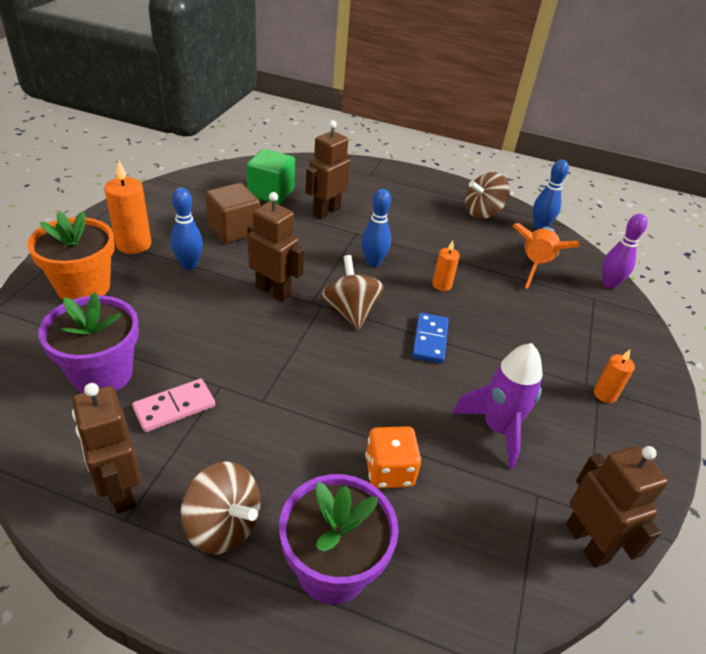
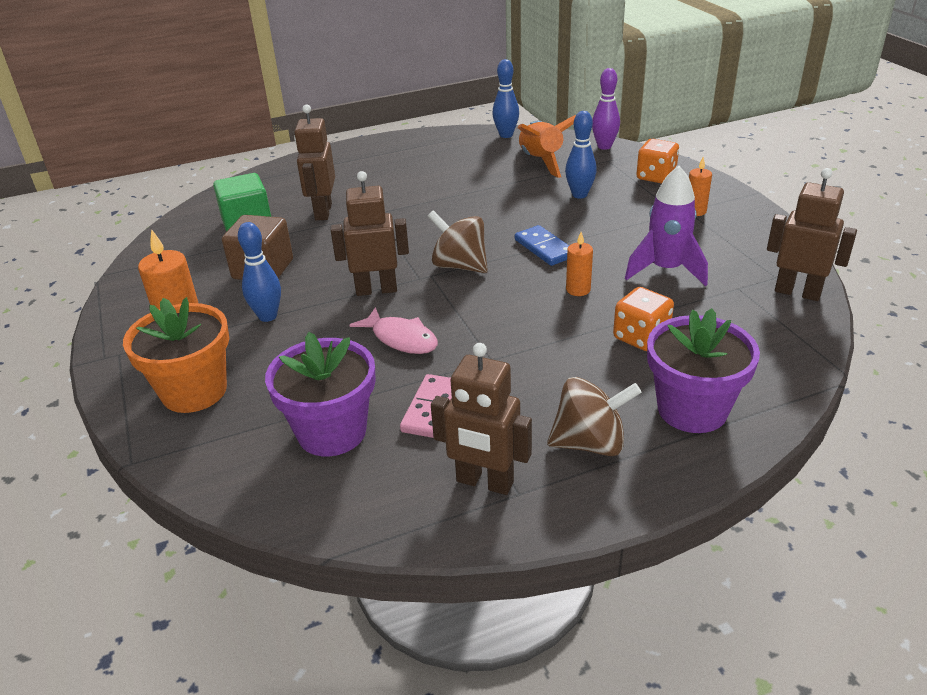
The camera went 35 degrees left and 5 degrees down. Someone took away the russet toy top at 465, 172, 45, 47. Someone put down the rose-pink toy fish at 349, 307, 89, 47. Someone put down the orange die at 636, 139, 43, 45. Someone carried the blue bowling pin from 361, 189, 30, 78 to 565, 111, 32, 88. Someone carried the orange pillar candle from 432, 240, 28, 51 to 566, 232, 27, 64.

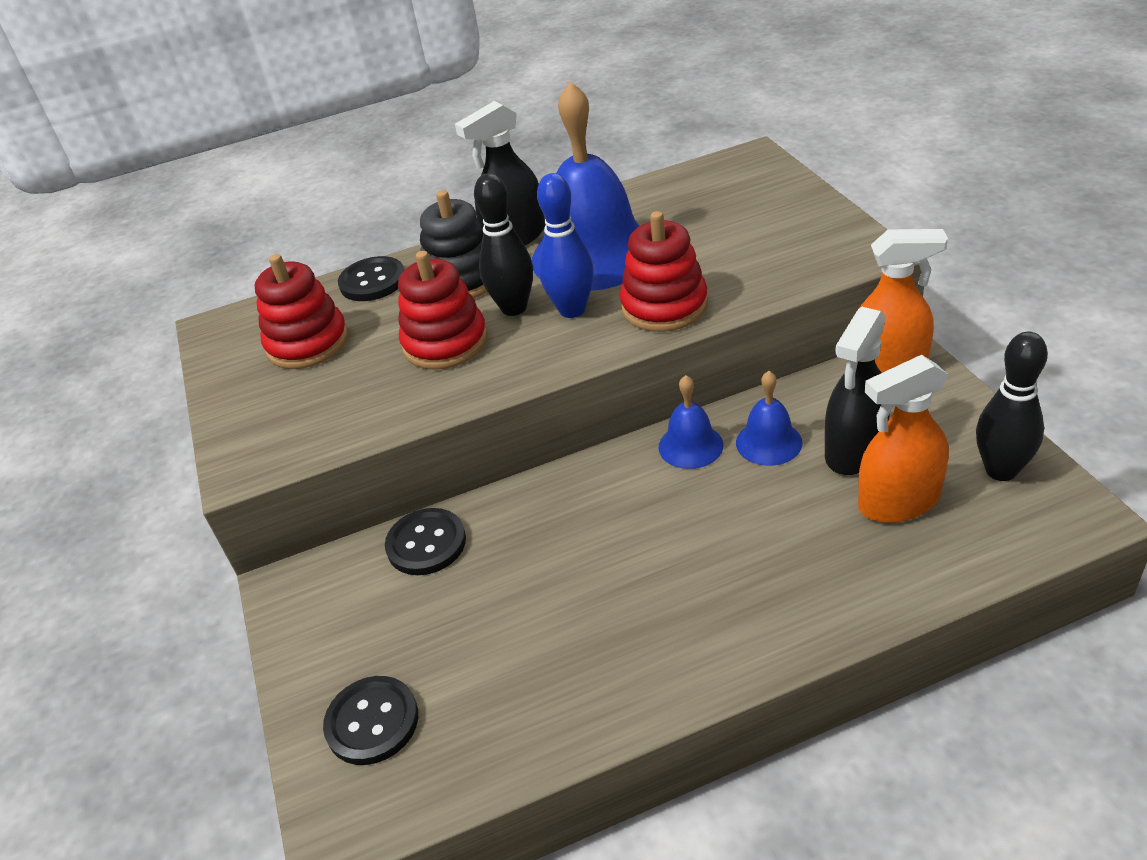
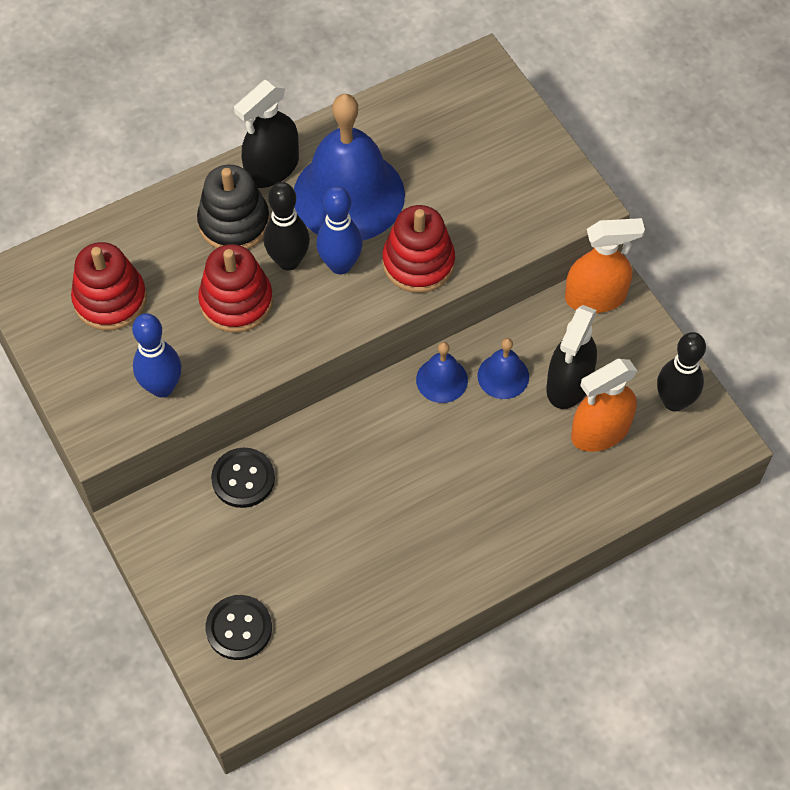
The camera went 15 degrees left and 20 degrees up. Someone took away the ebony button at 338, 256, 66, 45. Someone put down the blue bowling pin at 132, 313, 49, 84.

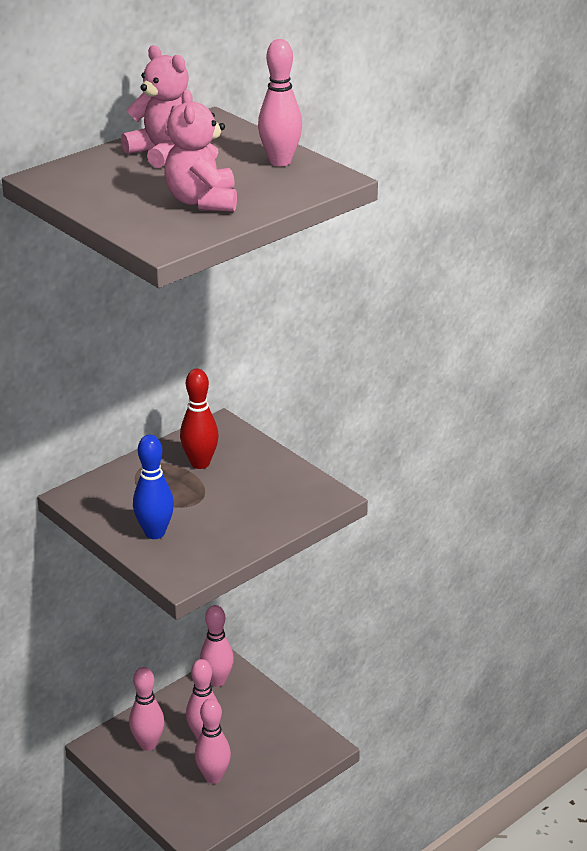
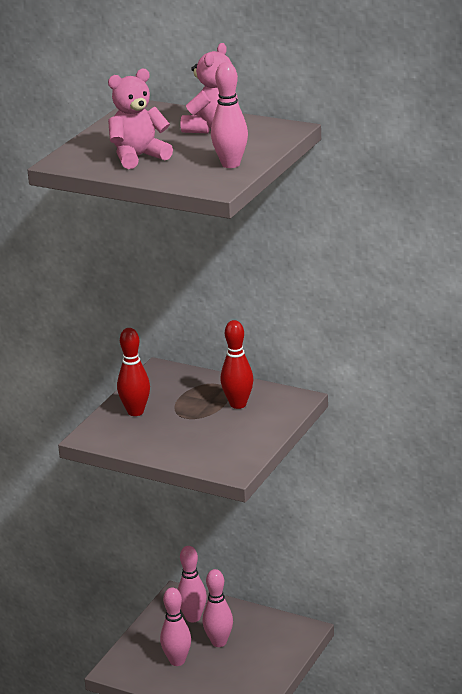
The camera went 70 degrees right and 5 degrees down. Someone took away the rose-pink bowling pin at 200, 605, 34, 82. Someone repainted the blue bowling pin at 133, 435, 41, 104, which became the scarlet bowling pin at 117, 328, 33, 88.

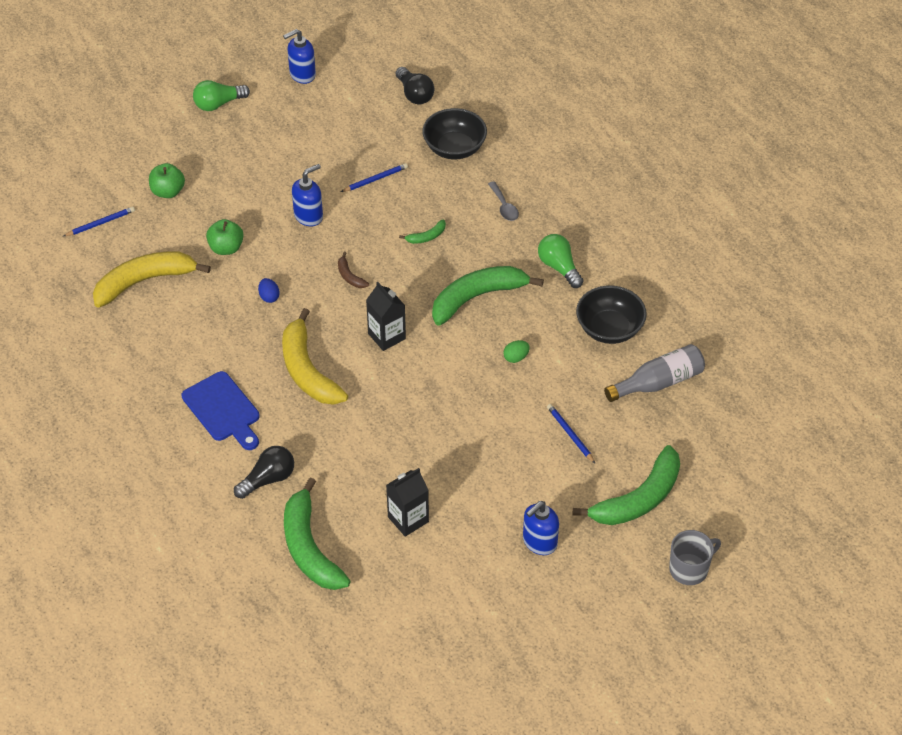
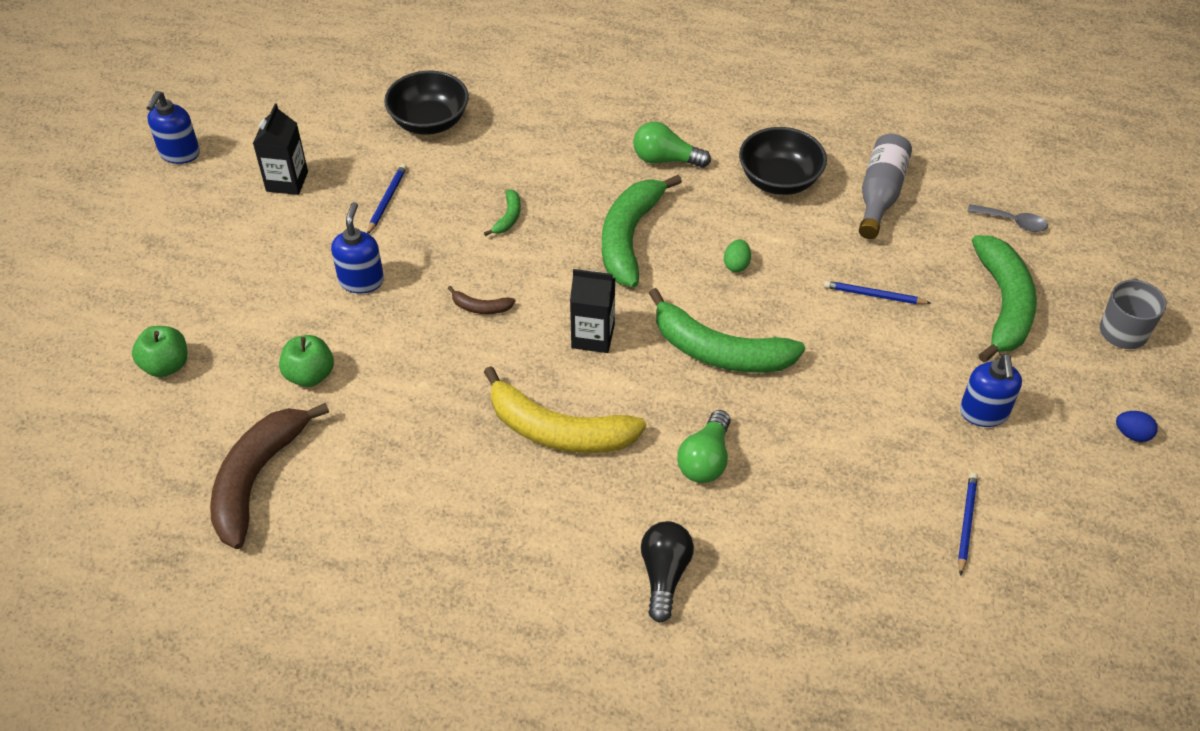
The camera went 45 degrees left and 0 degrees up. Someone took away the blue bread board at 182, 371, 78, 79. Someone took away the ebony bulb at 396, 67, 38, 38. Someone carried the blue pencil from 64, 207, 71, 29 to 958, 473, 20, 103. Someone carried the emerald bulb from 193, 80, 57, 31 to 677, 410, 54, 73. Someone carried the blue toy egg from 258, 278, 22, 25 to 1116, 411, 42, 31. Someone carried the emerald toy banana from 284, 477, 67, 113 to 649, 288, 156, 85. Someone carried the ebony milk carton from 386, 468, 43, 69 to 253, 104, 55, 91. Someone carried the grey teaspoon from 488, 181, 31, 40 to 967, 204, 81, 28. Someone repainted the yellow toy banana at 93, 251, 118, 57, which became the russet toy banana at 210, 403, 119, 146.

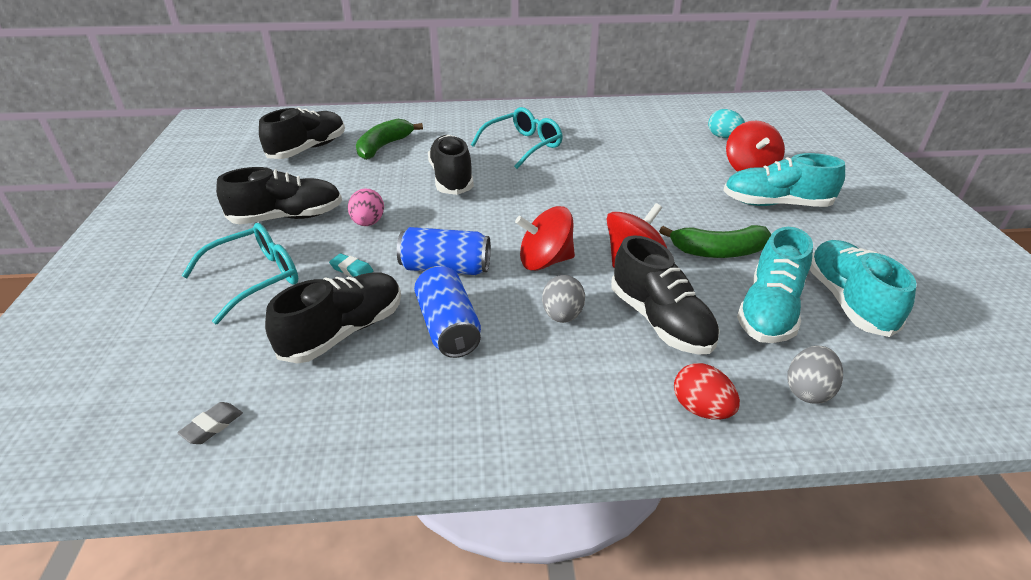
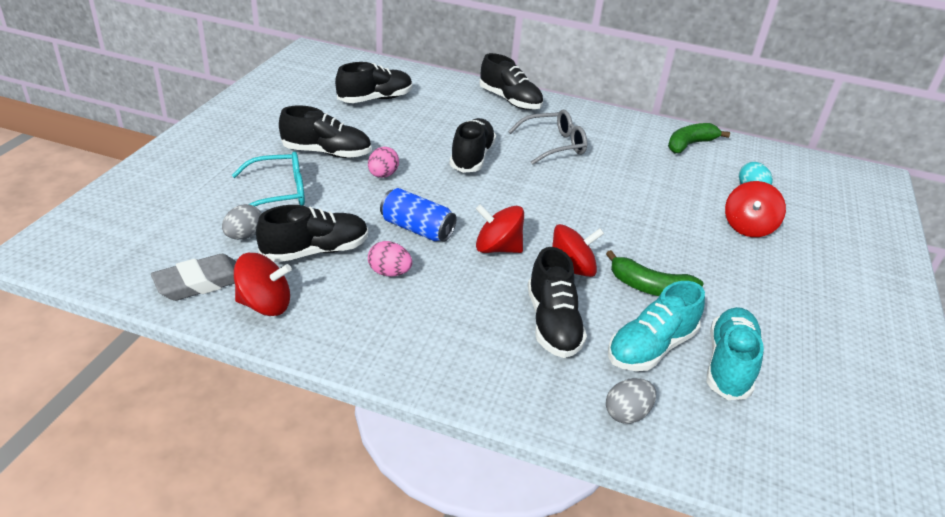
The camera went 20 degrees right and 0 degrees up. Someone took away the turquoise pencil eraser at 329, 253, 45, 24. Someone took away the scarlet toy egg at 674, 363, 66, 57. Someone took away the turquoise shoe at 723, 153, 122, 54. Someone put down the scarlet toy top at 234, 253, 58, 63. Someone put down the ebony shoe at 479, 53, 64, 57. Someone carried the emerald toy banana from 356, 119, 67, 41 to 668, 123, 62, 30. Someone carried the grey toy egg from 542, 275, 43, 48 to 222, 204, 40, 36. Someone swapped the blue soda can at 414, 266, 67, 92 for the rose-pink toy egg at 368, 241, 44, 36. Someone repainted the turquoise spectacles at 471, 107, 92, 62, which became the grey spectacles at 508, 110, 79, 55. Someone scaled the grey pencil eraser at 177, 402, 66, 42 by 2.11.

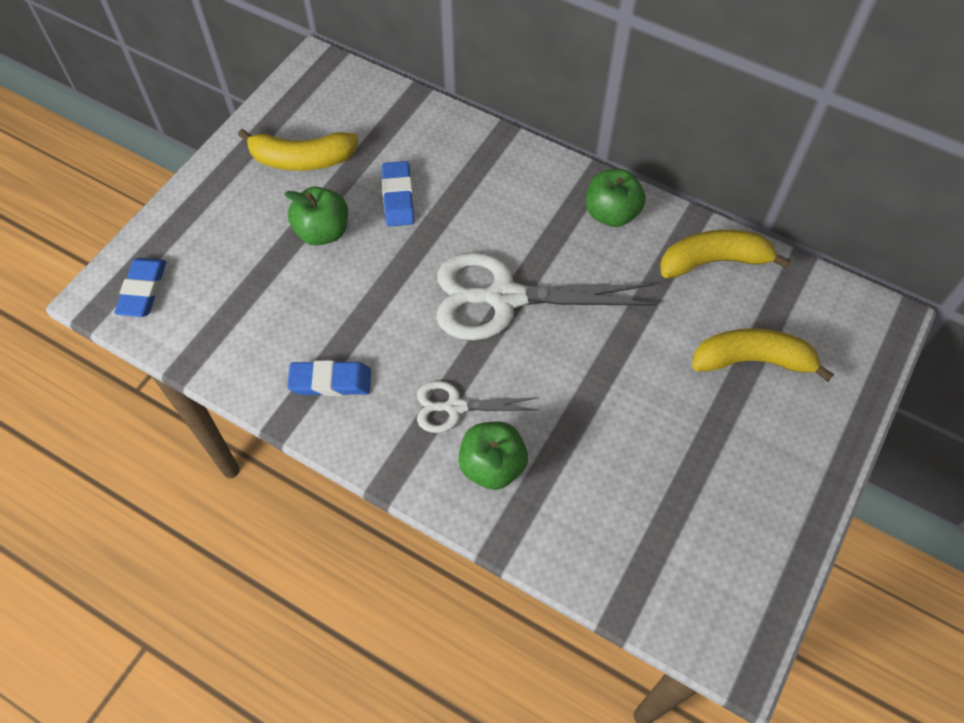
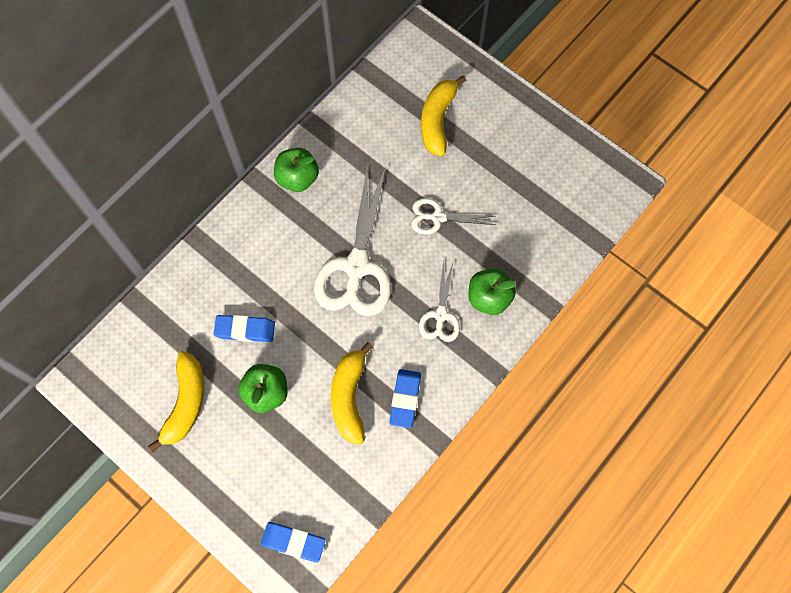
The camera went 80 degrees left and 10 degrees up. Someone put down the snow-white pair of scissors at 411, 198, 84, 36. Someone carried the yellow toy banana from 660, 230, 131, 48 to 331, 342, 42, 103.

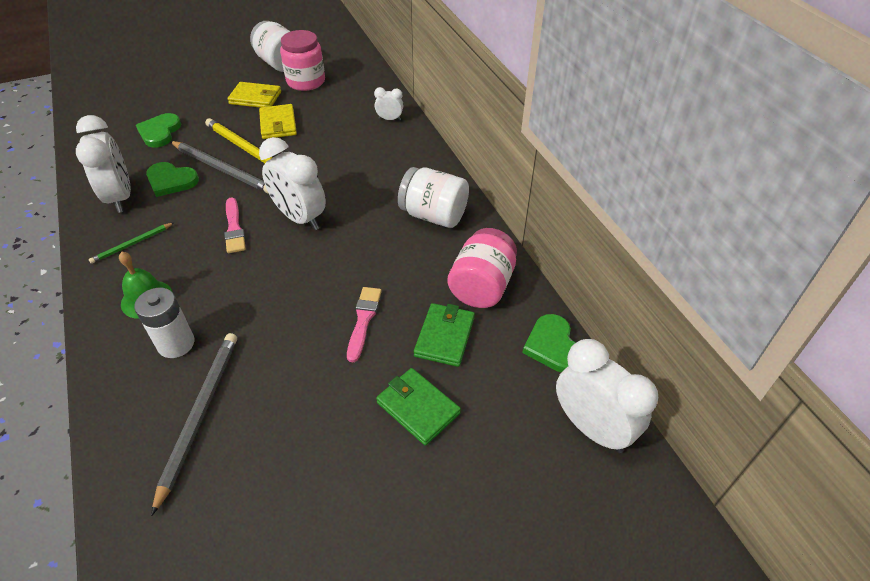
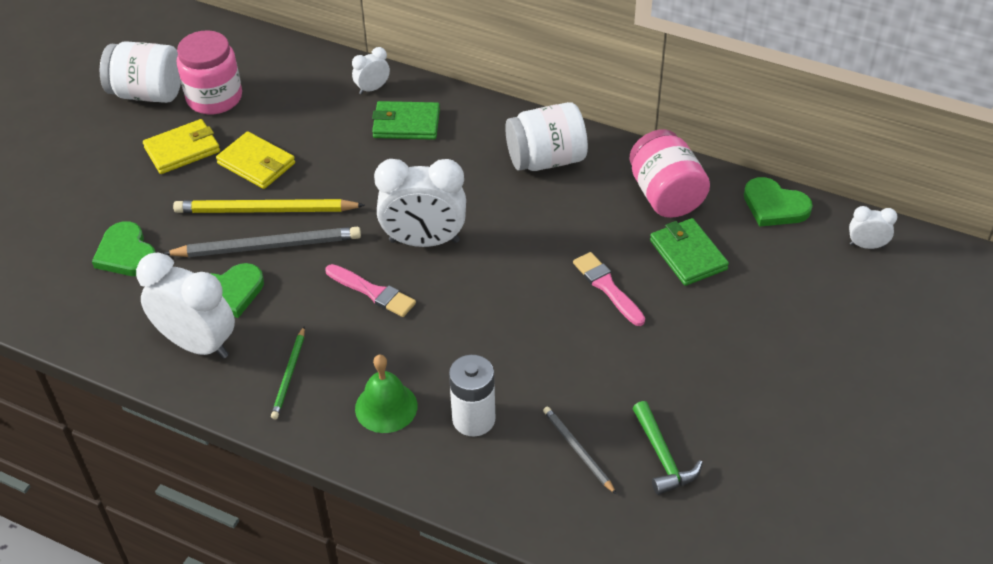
The camera went 40 degrees left and 0 degrees up. Someone put down the emerald carpenter's hammer at 632, 401, 71, 94. Someone carried the emerald wallet from 376, 368, 85, 78 to 372, 101, 68, 39. Someone scaled the grey pencil at 151, 333, 86, 183 by 0.55. Someone scaled the snow-white alarm clock at 556, 339, 102, 114 by 0.48.

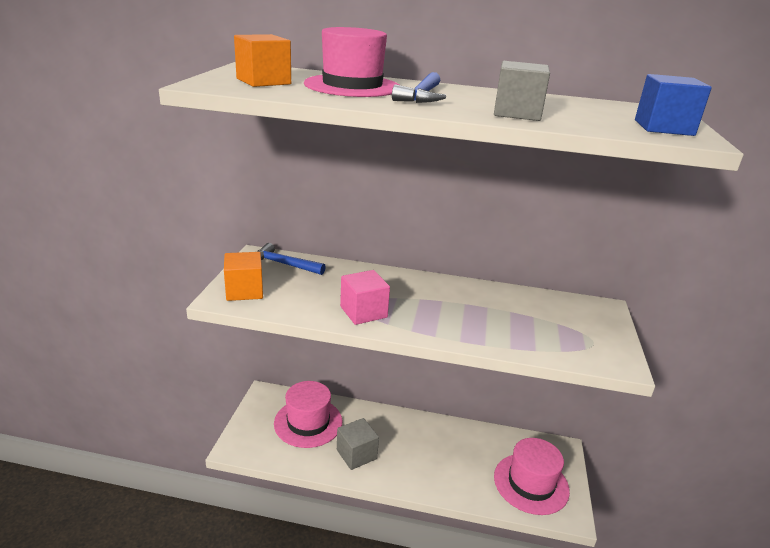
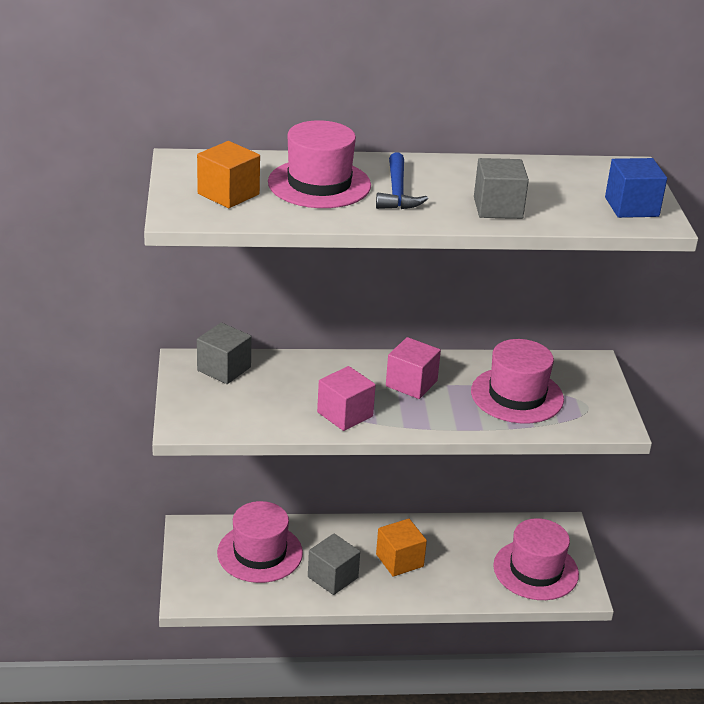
The camera went 15 degrees left and 5 degrees up. Someone put down the rose-pink solid cube at 386, 337, 55, 62. Someone put down the rose-pink hat at 471, 339, 93, 85. Someone carried the orange solid cube from 224, 252, 39, 49 to 376, 519, 51, 58. Someone swapped the blue carpenter's hammer at 257, 243, 69, 32 for the grey solid cube at 197, 323, 54, 61.

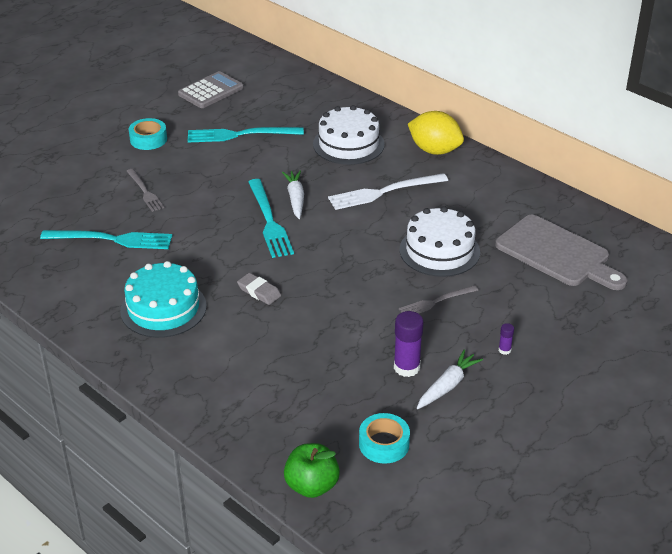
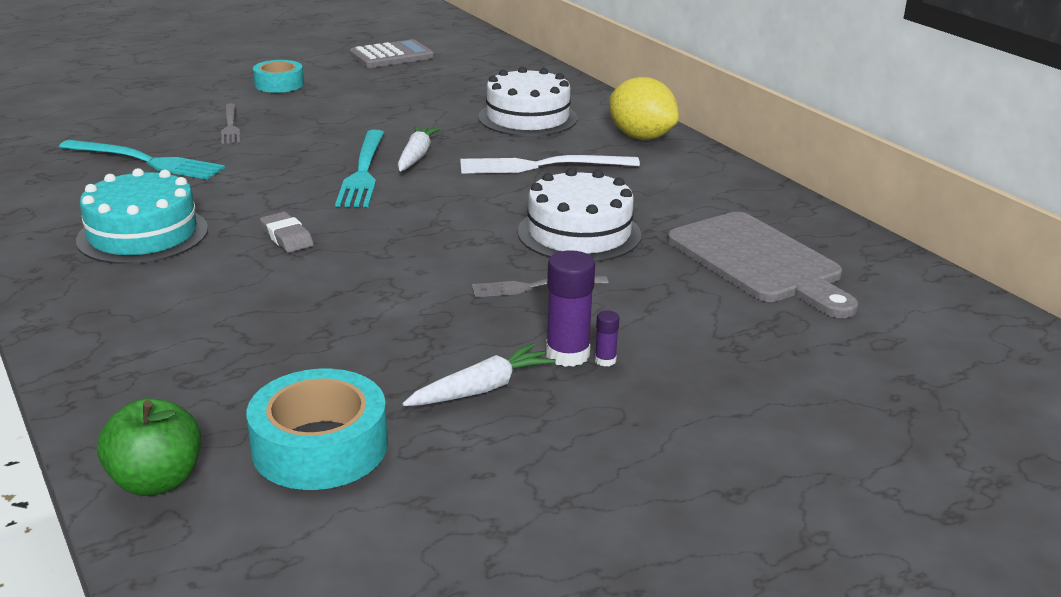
The camera went 15 degrees right and 10 degrees down. Someone took away the turquoise fork at 188, 127, 116, 15. Someone carried the violet glue stick from 394, 311, 30, 66 to 546, 250, 49, 117. Someone scaled the turquoise roll of tape at 359, 413, 51, 51 by 1.51.

